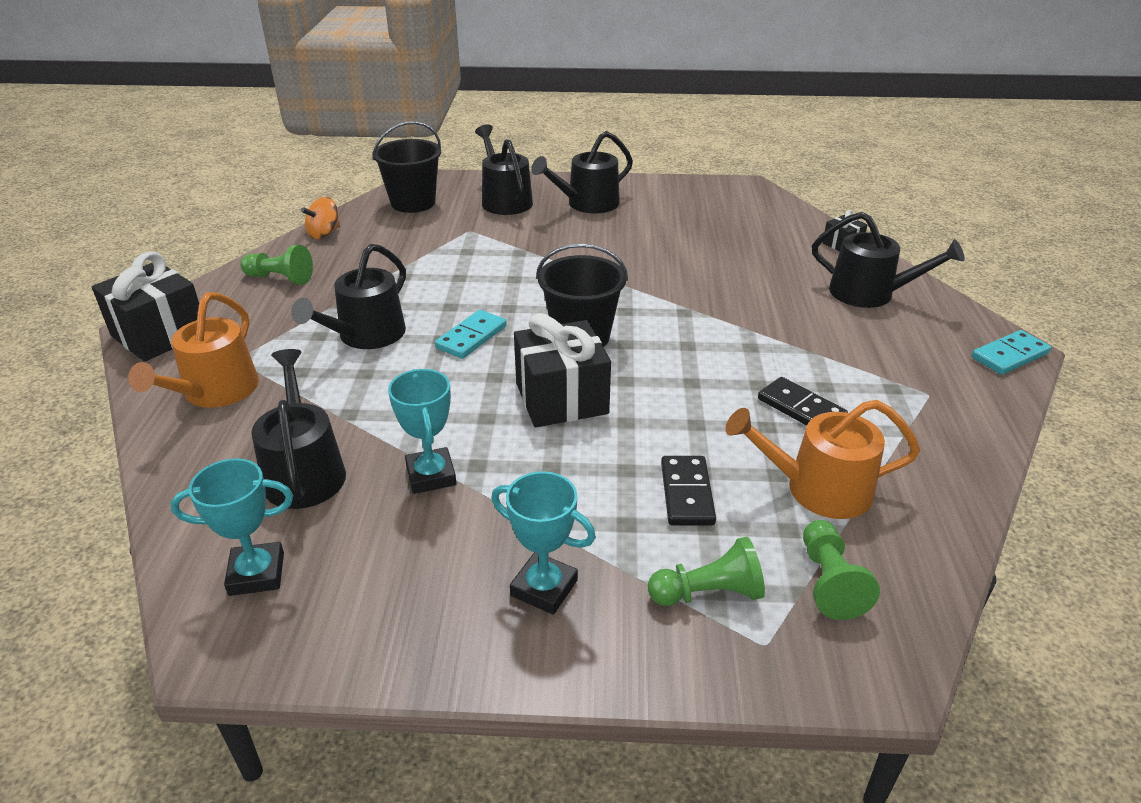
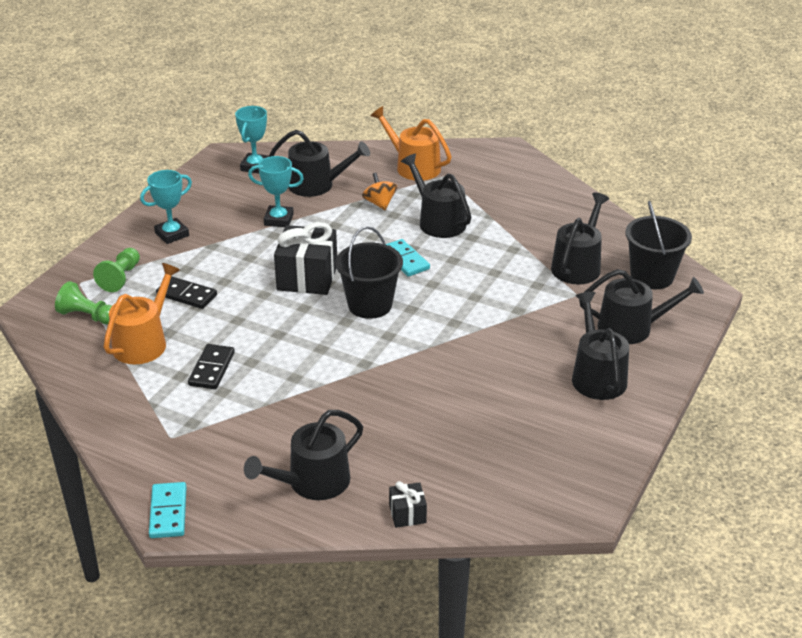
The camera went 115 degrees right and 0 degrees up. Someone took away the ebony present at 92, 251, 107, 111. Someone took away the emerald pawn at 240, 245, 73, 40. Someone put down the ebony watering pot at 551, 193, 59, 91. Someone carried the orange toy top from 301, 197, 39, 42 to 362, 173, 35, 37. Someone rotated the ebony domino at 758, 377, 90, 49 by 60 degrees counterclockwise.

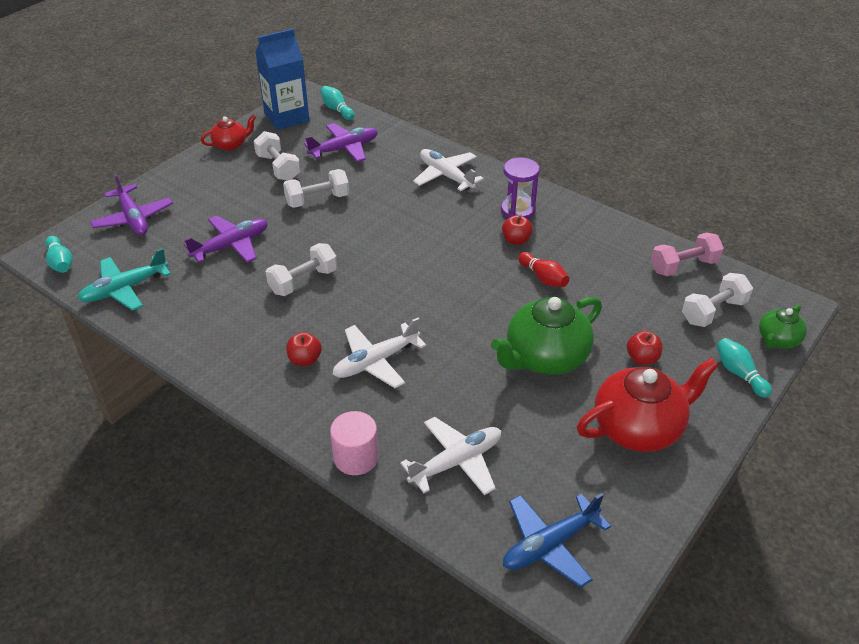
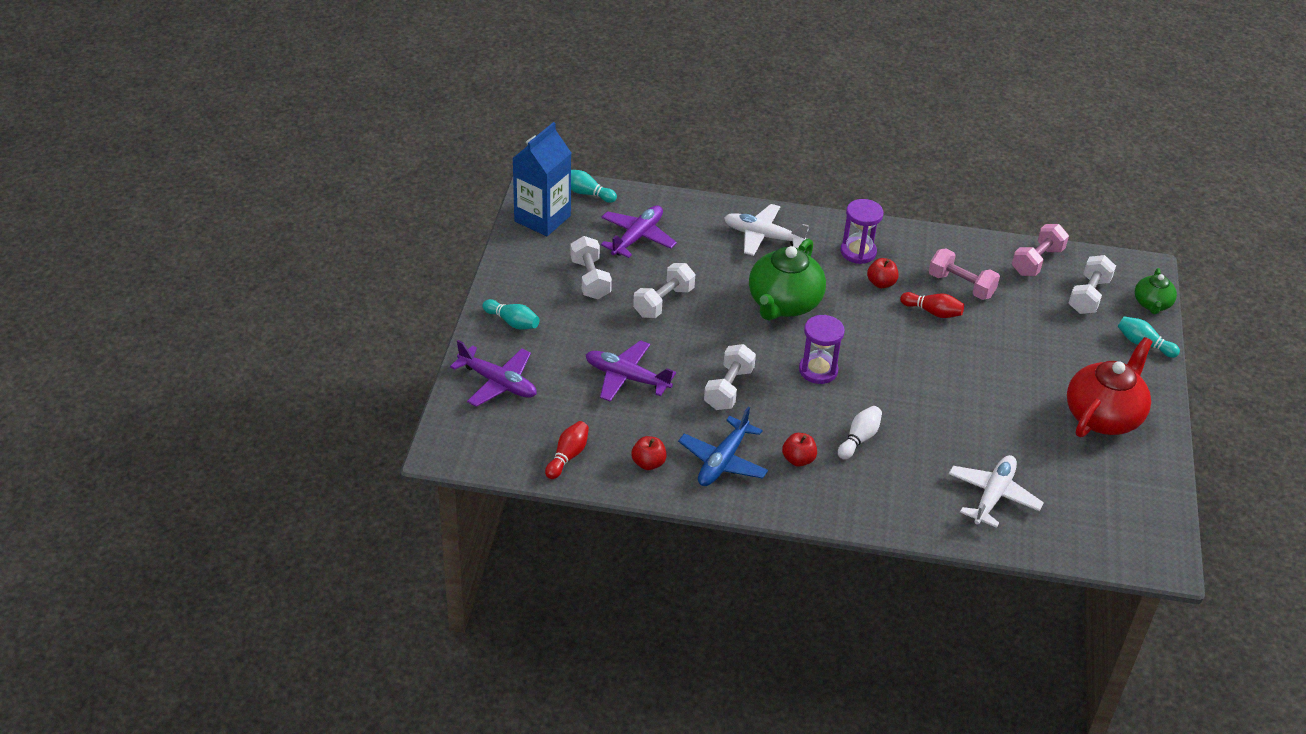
The camera went 30 degrees left and 0 degrees up. Someone took away the scarlet tea pot at 200, 115, 56, 36. Someone took away the rose-pink cylinder shape at 330, 411, 49, 64. Someone put down the violet sand timer at 799, 315, 46, 69. Someone put down the rose-pink dumbbell at 929, 248, 71, 52. Someone carried the turquoise bowling pin from 45, 236, 28, 37 to 483, 299, 57, 31. Someone carried the emerald tea pot from 491, 297, 111, 78 to 749, 238, 77, 83. Someone carried the blue toy plane from 503, 493, 108, 95 to 678, 407, 90, 79. Someone carried the scarlet apple from 627, 331, 36, 34 to 631, 436, 36, 34. Someone swapped the turquoise toy plane at 78, 248, 93, 63 for the scarlet bowling pin at 545, 421, 44, 58. Someone swapped the snow-white toy plane at 333, 318, 93, 70 for the snow-white bowling pin at 838, 406, 44, 54. Someone rotated the violet toy plane at 184, 216, 84, 47 by 90 degrees counterclockwise. Someone rotated the snow-white dumbbell at 254, 131, 46, 50 by 45 degrees clockwise.

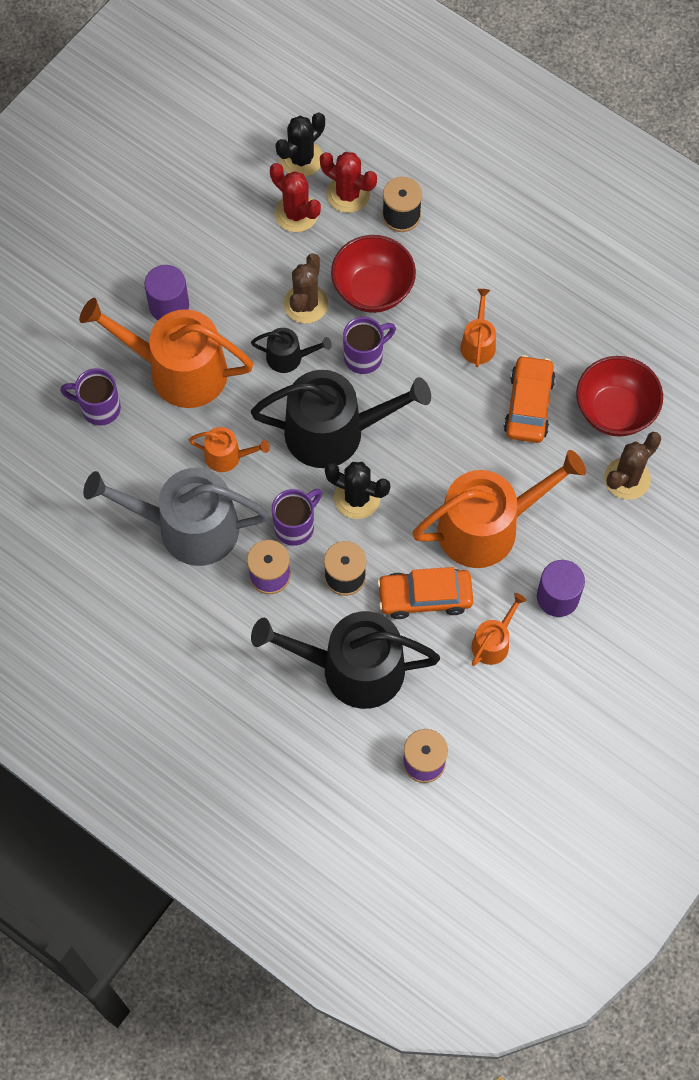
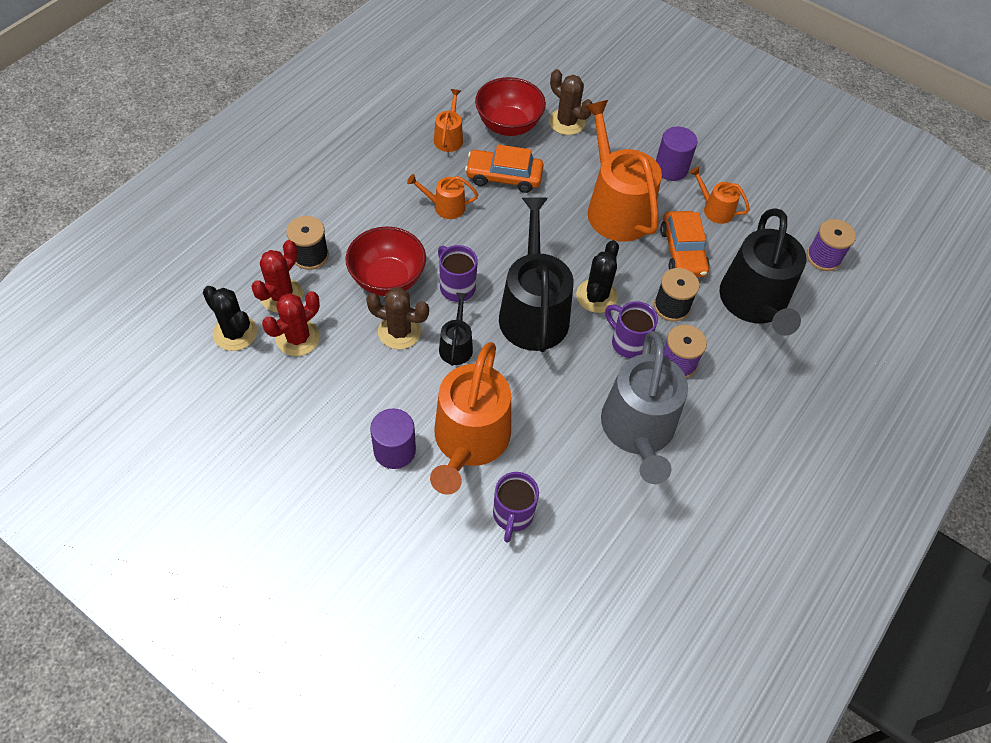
The camera went 95 degrees left and 10 degrees down. Someone carried the orange watering pot from 189, 427, 81, 45 to 434, 89, 29, 63.

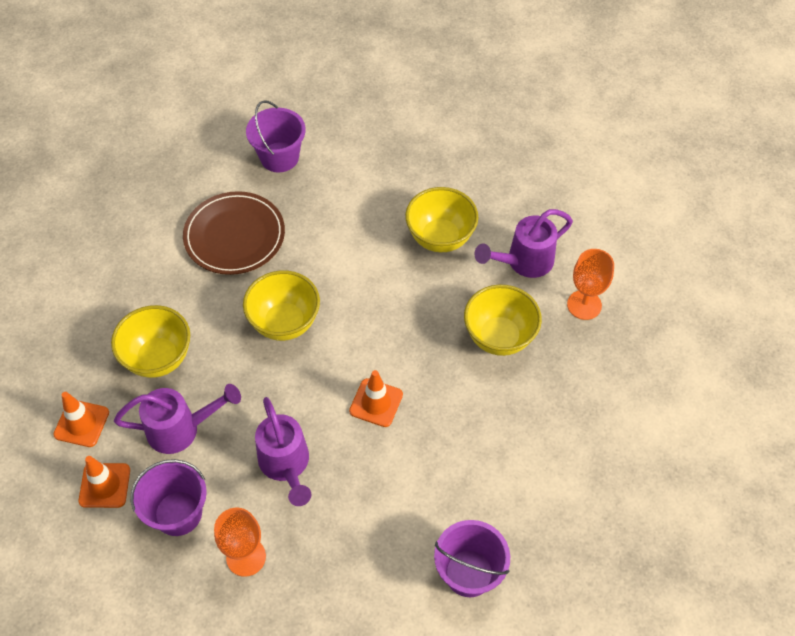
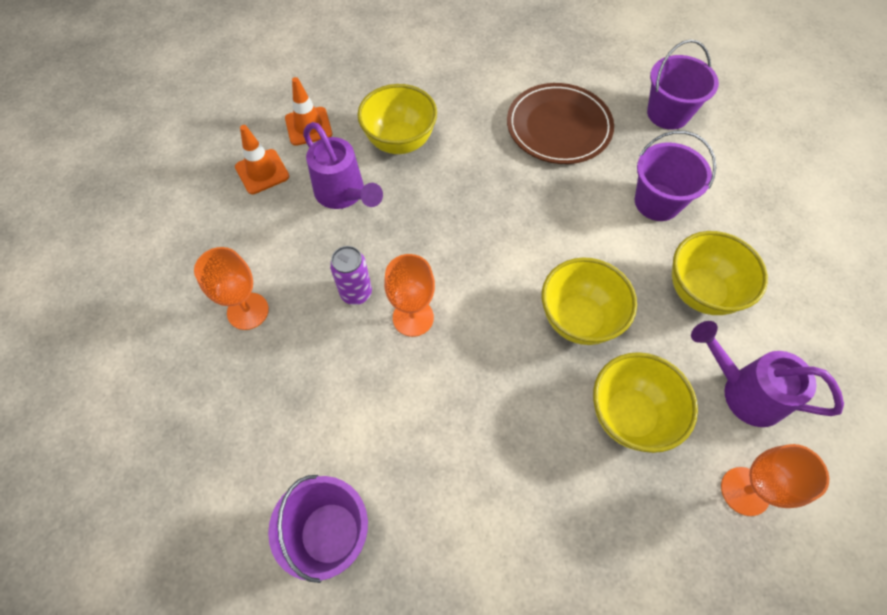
The camera went 60 degrees right and 5 degrees up. Someone took away the orange safety cone at 349, 370, 54, 57. Someone put down the orange wine glass at 384, 254, 51, 83. Someone carried the violet sand bucket from 131, 459, 76, 77 to 635, 131, 81, 90. Someone carried the yellow deep dish from 243, 270, 77, 71 to 542, 257, 95, 88. Someone swapped the violet watering pot at 255, 397, 56, 109 for the violet soda can at 330, 246, 42, 59.

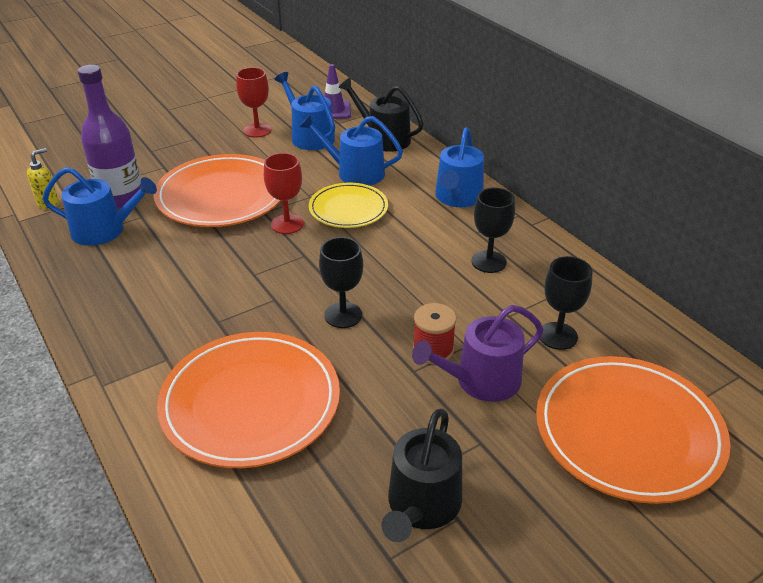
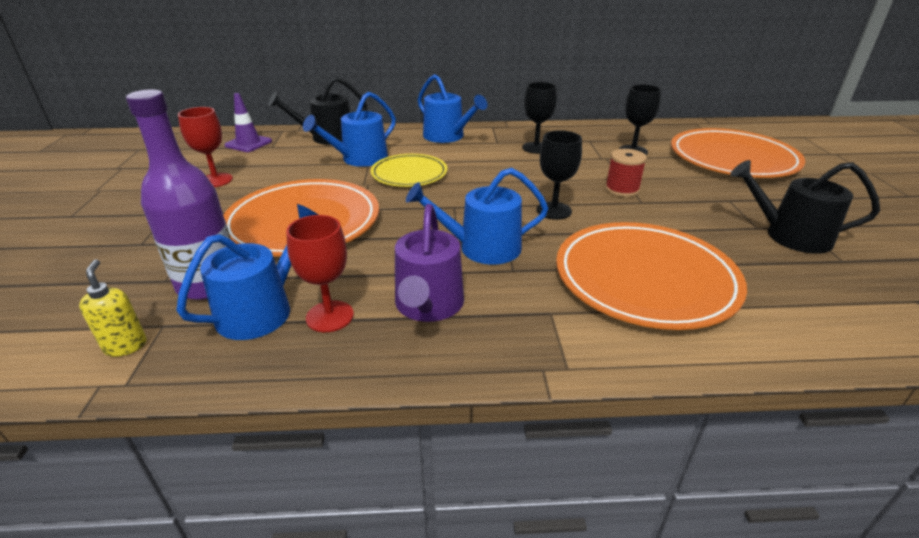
The camera went 60 degrees left and 5 degrees down. Someone carried the scarlet wine glass from 264, 153, 40, 81 to 286, 215, 68, 117. Someone carried the blue watering pot from 274, 72, 61, 78 to 406, 168, 142, 97. Someone carried the violet watering pot from 412, 305, 131, 97 to 395, 204, 69, 118. Someone rotated the ebony watering pot at 381, 408, 81, 134 by 150 degrees clockwise.

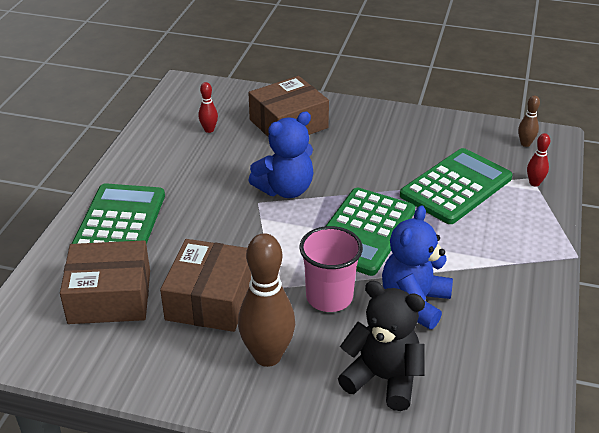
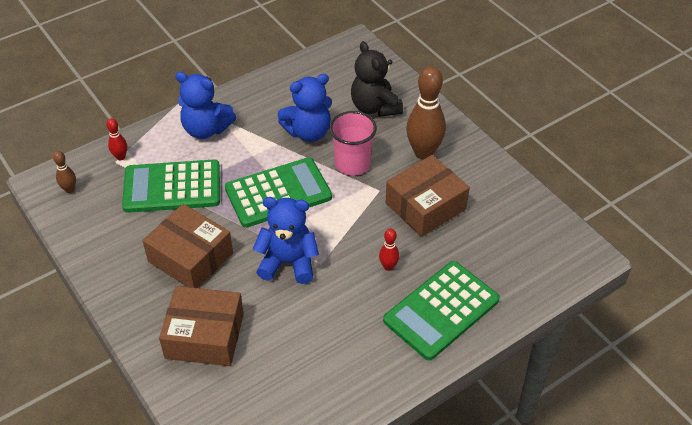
The camera went 140 degrees left and 10 degrees up. Someone put down the blue teddy at 175, 72, 61, 67. Someone carried the russet parcel from 60, 241, 90, 83 to 142, 204, 91, 84. Someone carried the scarlet bowling pin from 198, 82, 20, 51 to 379, 228, 20, 43.

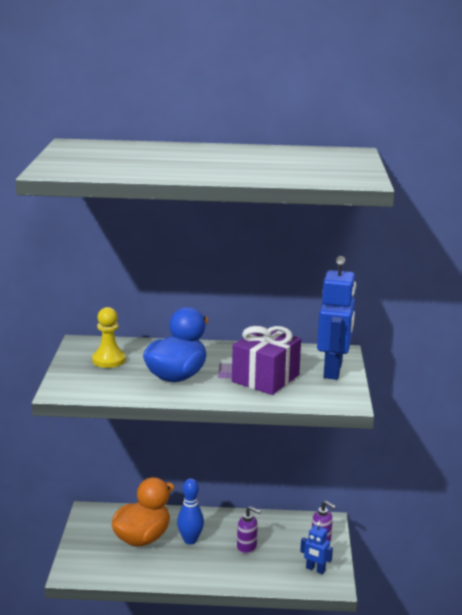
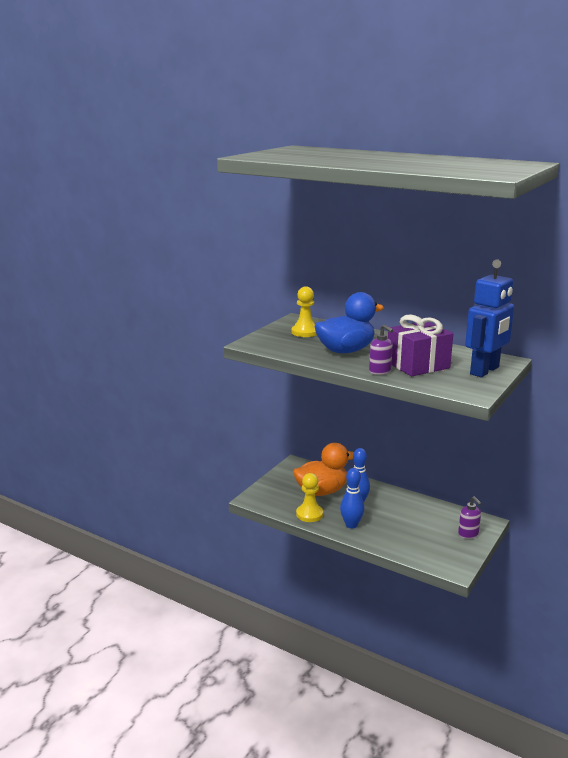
The camera went 30 degrees right and 0 degrees up. Someone took away the blue robot figure at 300, 522, 33, 52. Someone put down the yellow pawn at 296, 473, 27, 49. Someone put down the blue bowling pin at 340, 468, 24, 60. Someone carried the violet pump bottle from 237, 506, 24, 48 to 369, 325, 24, 50.

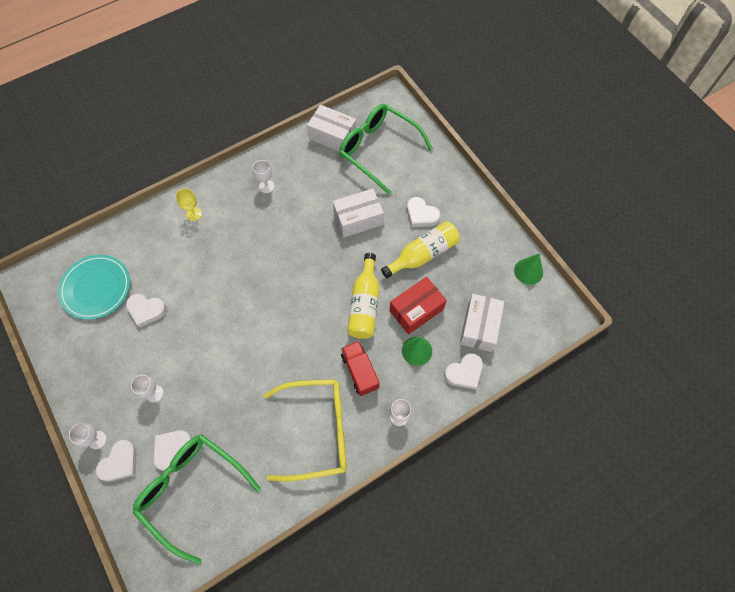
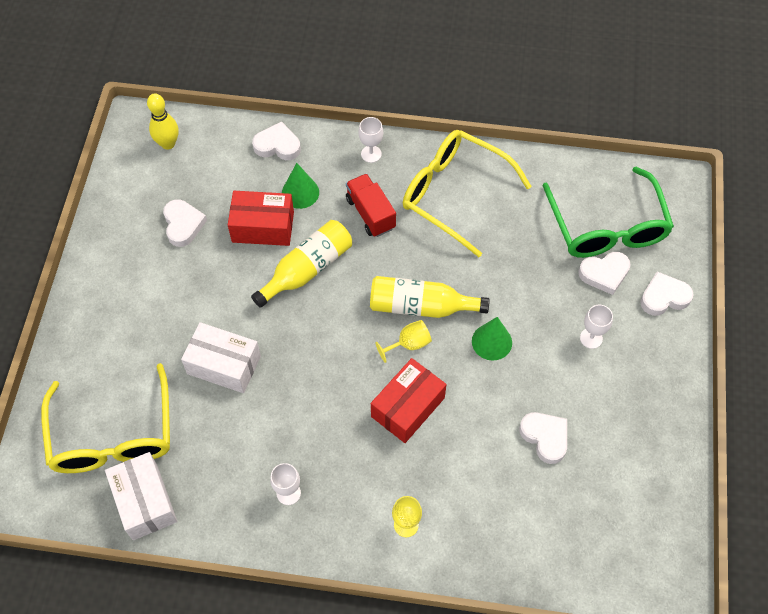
The camera went 140 degrees left and 5 degrees down. Someone took away the turquoise plate at 58, 255, 72, 65. Someone took away the snow-white wine glass at 69, 423, 38, 26. Someone took away the snow-white parcel at 460, 294, 44, 58. Someone put down the yellow bowling pin at 147, 94, 32, 56. Someone put down the scarlet parcel at 371, 358, 76, 85. Someone put down the yellow wine glass at 375, 320, 57, 43. Someone carried the yellow drink bottle from 381, 221, 79, 57 to 370, 276, 120, 42. Someone carried the snow-white heart shape from 407, 197, 33, 30 to 163, 199, 44, 48. Someone carried the emerald cone from 514, 254, 29, 31 to 472, 317, 40, 43. Someone repainted the emerald spectacles at 339, 104, 94, 91, which became the yellow spectacles at 41, 363, 129, 110. Someone rotated the scarlet toy truck at 341, 341, 39, 55 by 135 degrees clockwise.

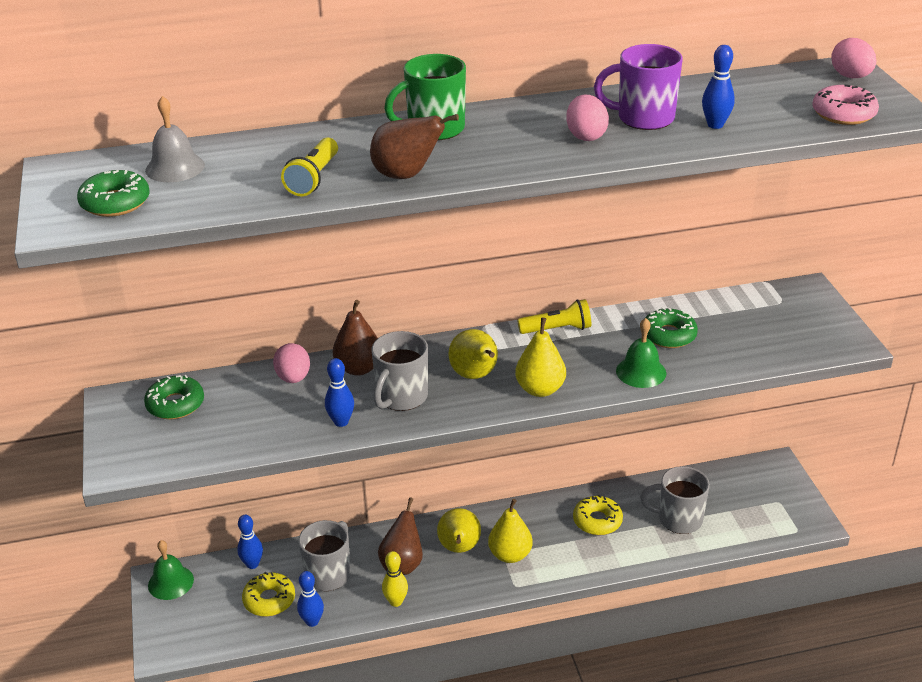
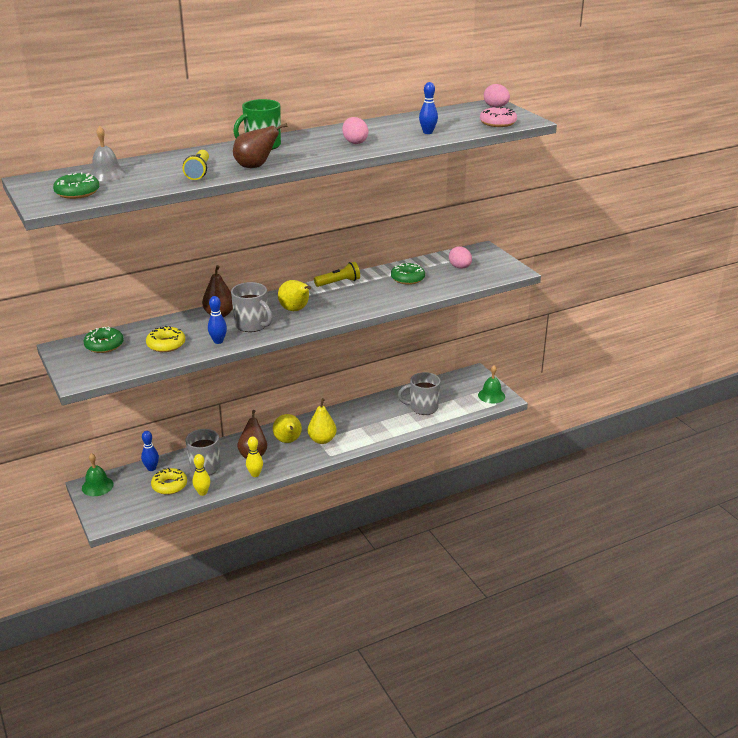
The camera went 15 degrees left and 5 degrees down. Someone took away the yellow pear at 515, 318, 51, 79. Someone took away the violet mug at 594, 44, 89, 86. Someone carried the rose-pink toy egg from 273, 343, 37, 40 to 449, 246, 23, 23. Someone carried the yellow glazed donut from 573, 495, 50, 40 to 146, 326, 39, 26. Someone carried the emerald bell from 616, 318, 50, 70 to 478, 365, 27, 38. Someone repainted the blue bowling pin at 297, 571, 27, 56, which became the yellow bowling pin at 193, 454, 17, 42. Someone rotated the grey mug at 371, 331, 57, 80 by 60 degrees counterclockwise.

